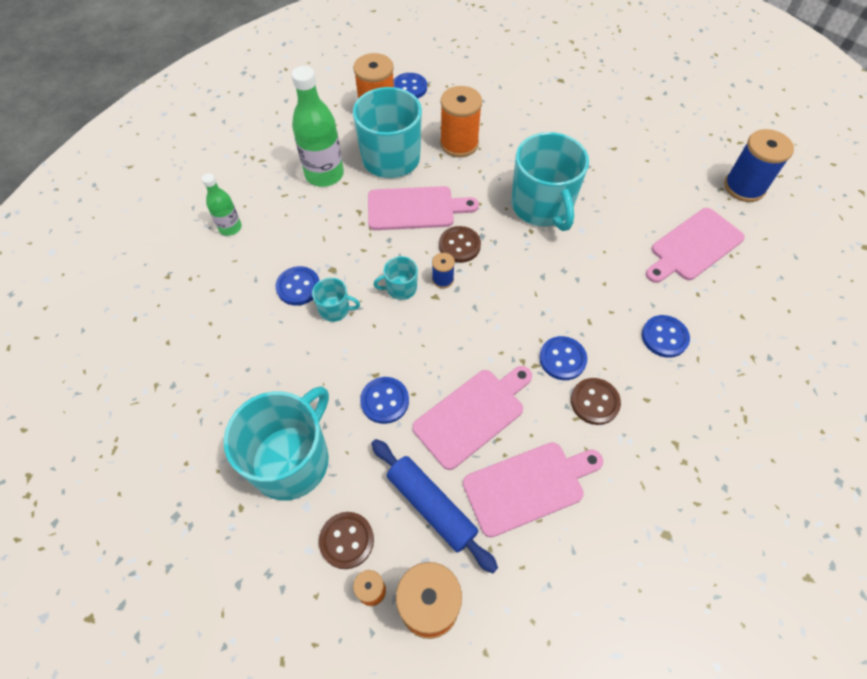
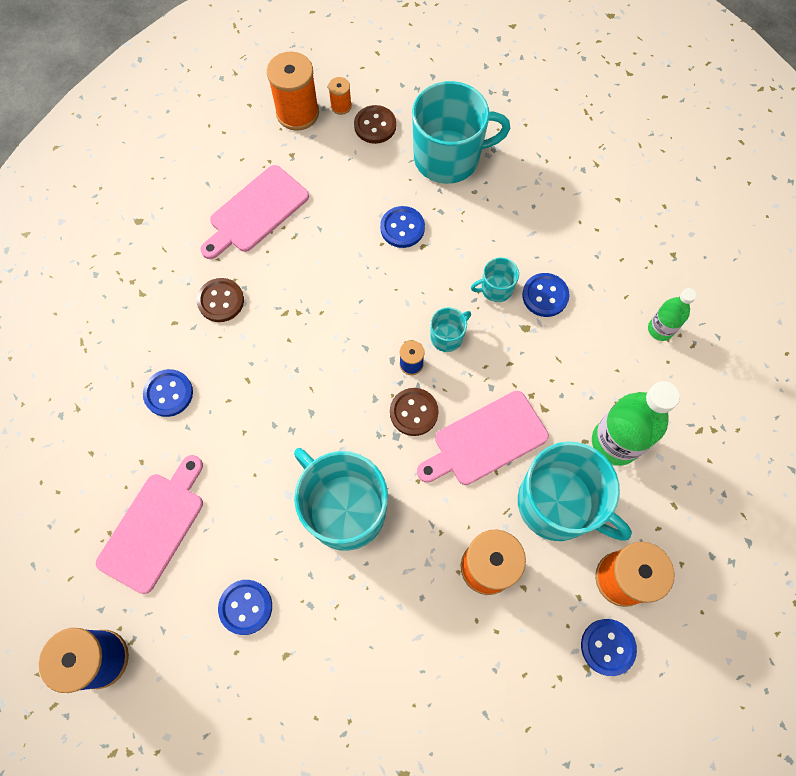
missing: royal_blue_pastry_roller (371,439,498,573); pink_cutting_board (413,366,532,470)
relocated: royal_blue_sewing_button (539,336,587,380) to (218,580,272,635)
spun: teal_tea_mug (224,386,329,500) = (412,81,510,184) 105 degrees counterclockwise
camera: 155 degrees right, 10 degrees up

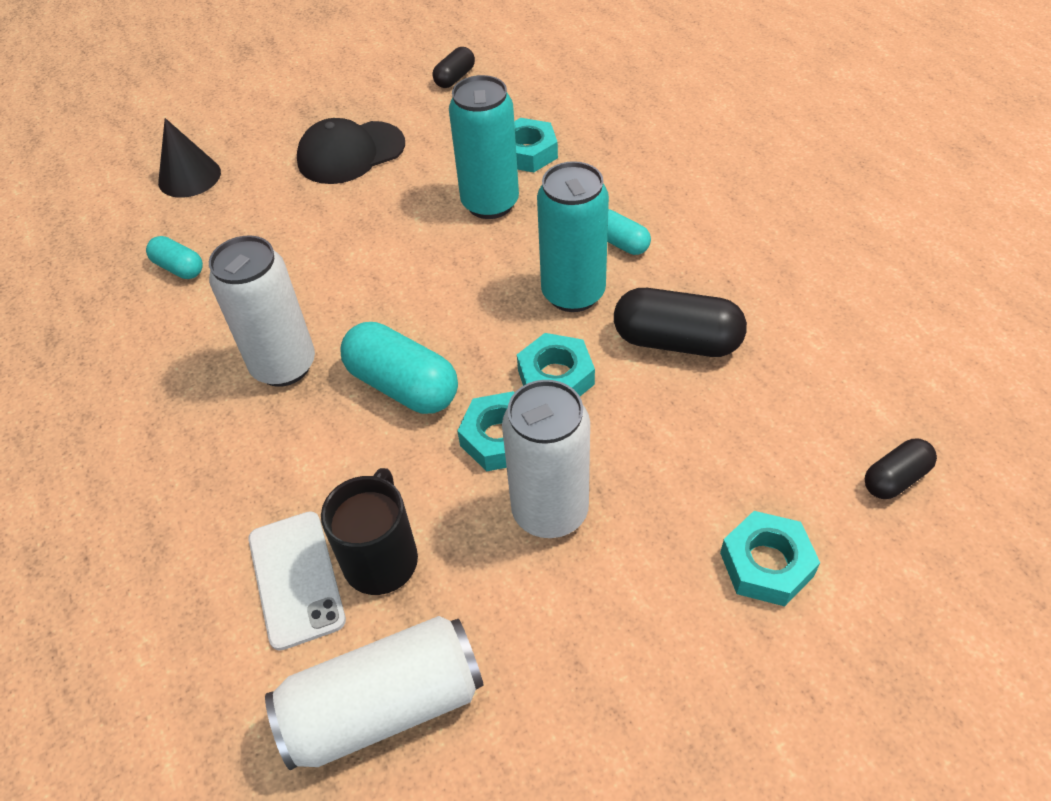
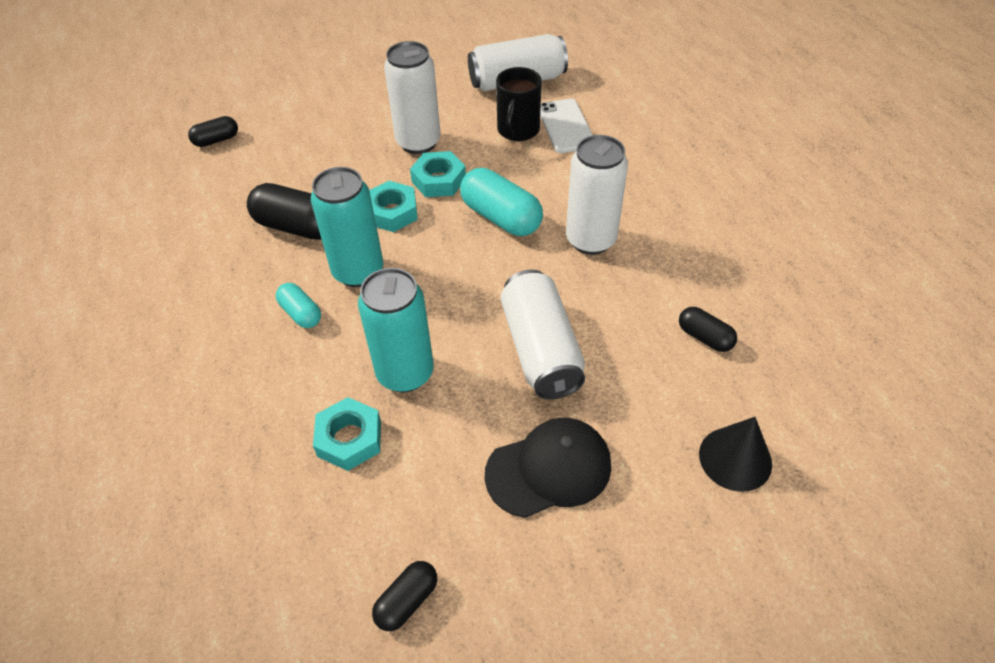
missing: teal_hexagon_nut (720,511,820,606)
appeared: snow-white_can (500,269,585,400)
colour: teal_pill_shape (146,236,203,279) to ebony_pill_shape (679,307,737,352)
camera: 175 degrees left, 0 degrees up

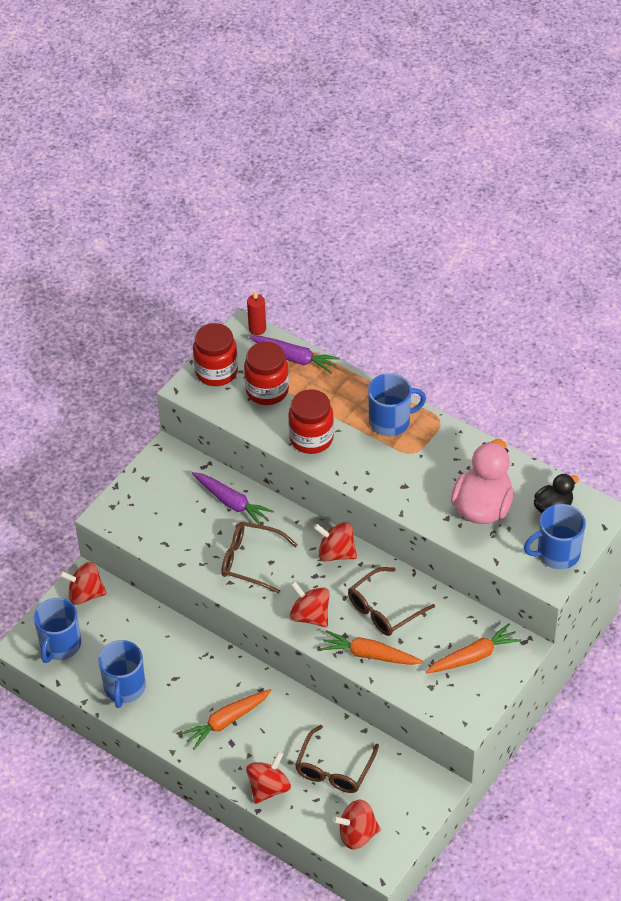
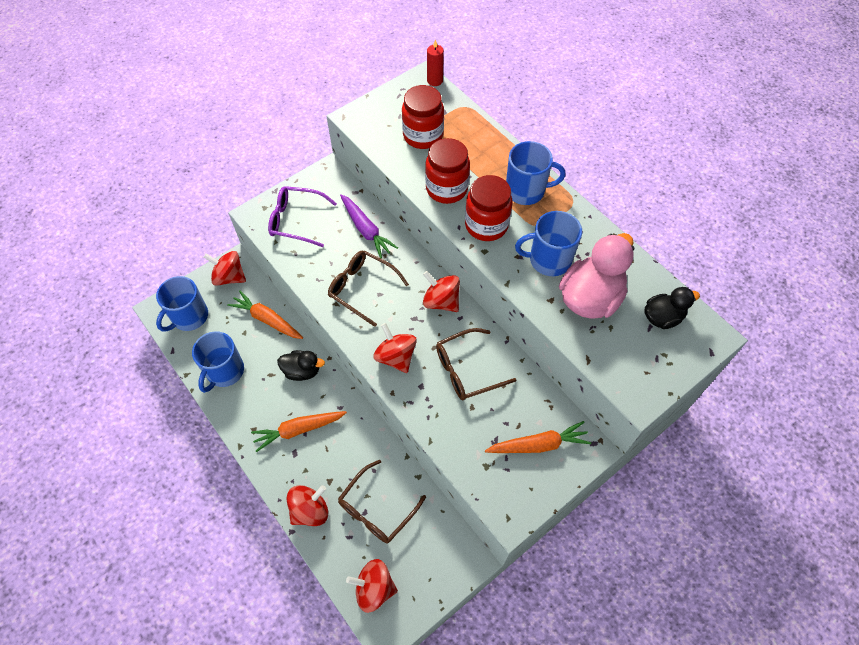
missing: royal_purple_root_vegetable (249,336,340,374)
appeared: royal_purple_eyeglasses (268,186,337,247); ebony_duck (277,350,325,381)
relocated: scarlet_jar (193,323,238,386) to (465,175,512,241); orange-coloured_root_vegetable (321,631,423,665) to (227,290,303,339); royal_blue_tea_mug (524,504,586,569) to (515,211,582,276)
camera: 15 degrees right, 10 degrees up

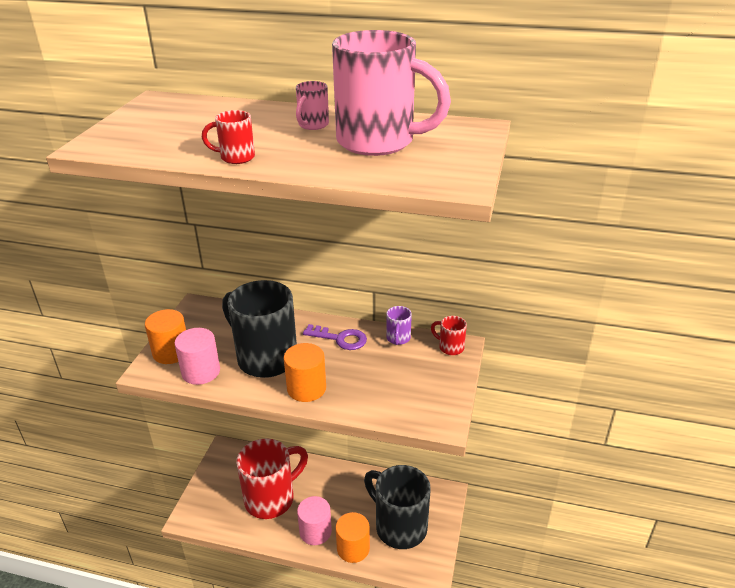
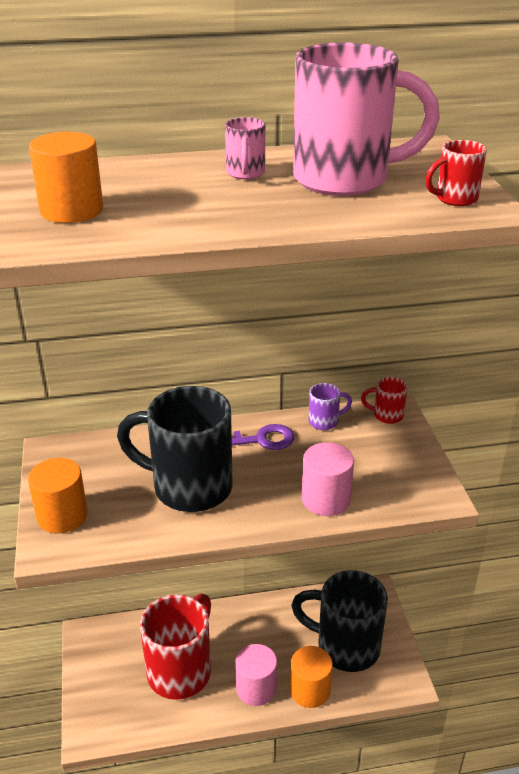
relocated: pink_cylinder (174,328,220,385) to (302,442,354,516); scarlet_tea_mug (202,110,255,164) to (425,140,487,206); orange-coloured_cylinder (284,343,326,402) to (29,132,103,223)
spun: royal_purple_tea_mug (386,306,412,345) = (309,383,352,430) 90 degrees counterclockwise
camera: 25 degrees left, 0 degrees up

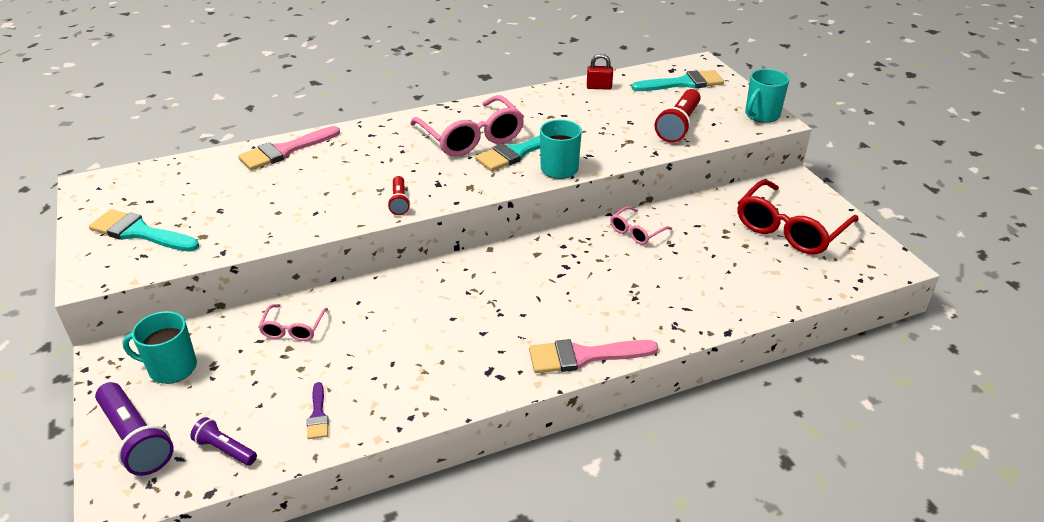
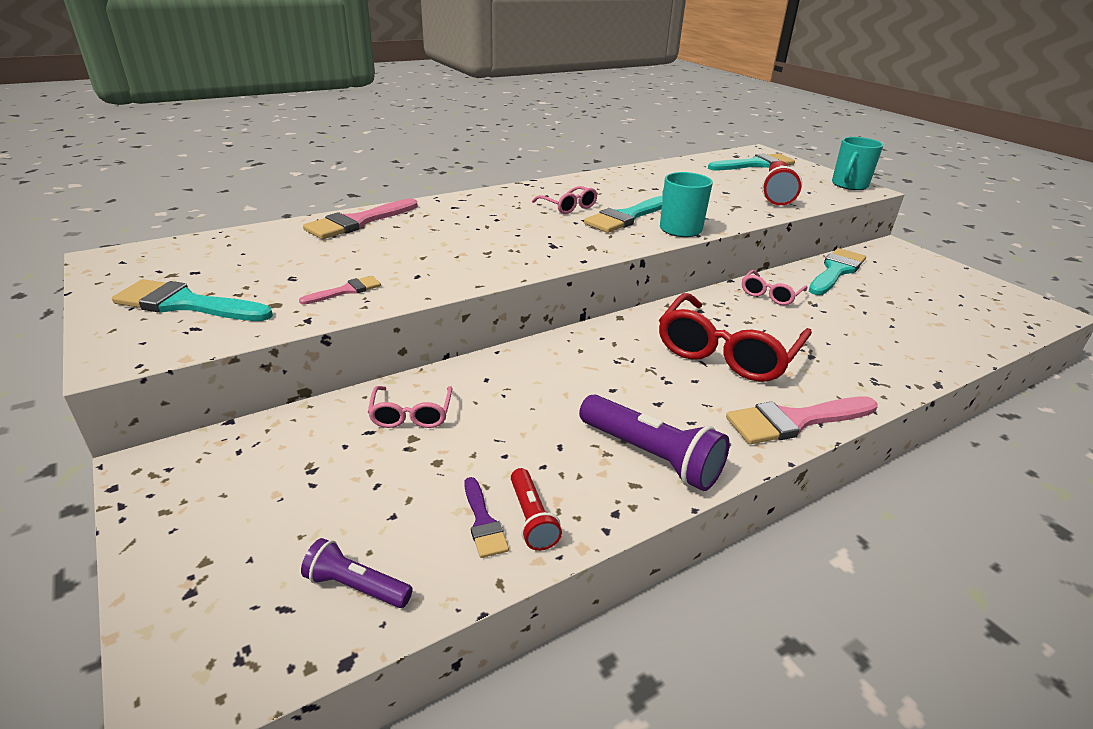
missing: teal_tea_mug (122,311,197,384); scarlet_lock (587,54,613,90)
appeared: pink_paintbrush (299,276,381,305); teal_paintbrush (809,248,866,295)
relocated: royal_purple_flashlight (95,382,174,476) to (579,394,730,491); scarlet_flashlight (388,176,410,215) to (511,468,562,551); scarlet_eyeglasses (738,179,858,255) to (659,293,812,382)
size: pink_eyeglasses (410,95,524,157) = (532,186,598,214) x0.50
camera: 10 degrees left, 5 degrees down

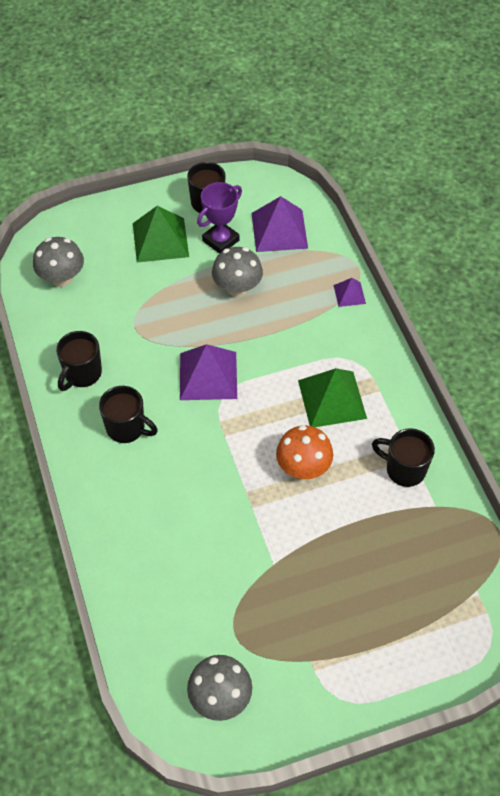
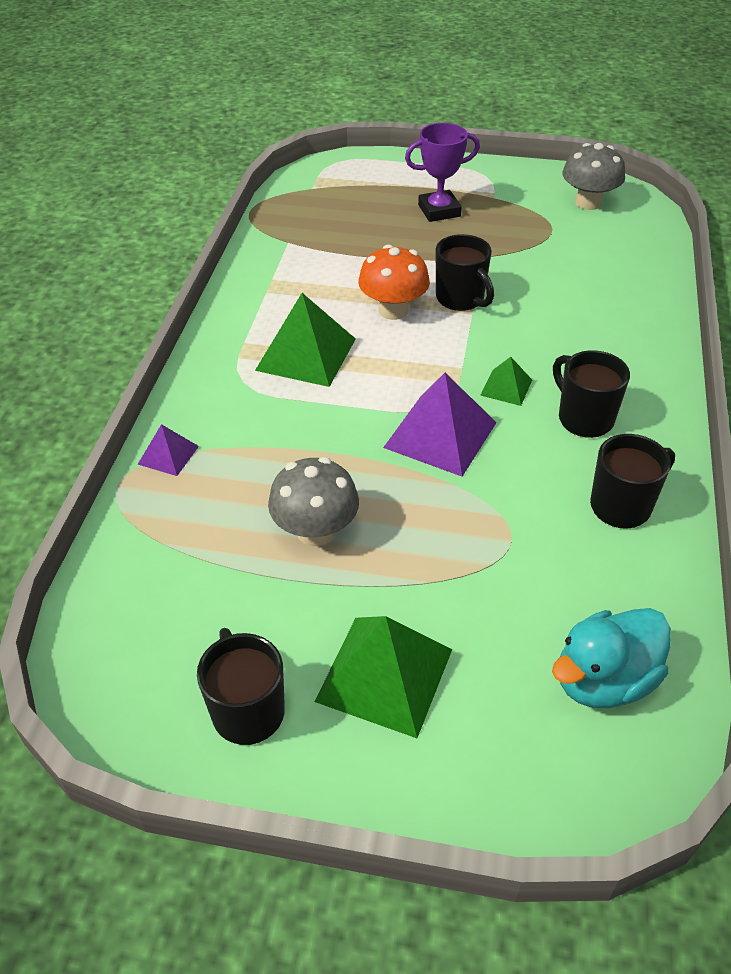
missing: royal_purple_solid_pyramid (252,196,308,252)
appeared: emerald_solid_pyramid (480,357,532,406)
relocated: royal_purple_prize_cup (197,182,242,254) to (405,123,480,222); ebony_tea_mug (372,428,435,487) to (436,234,494,311)
exchanged: ash-grey_fungus (33,237,84,287) to teal_duck (552,608,671,708)
camera: 150 degrees left, 10 degrees down

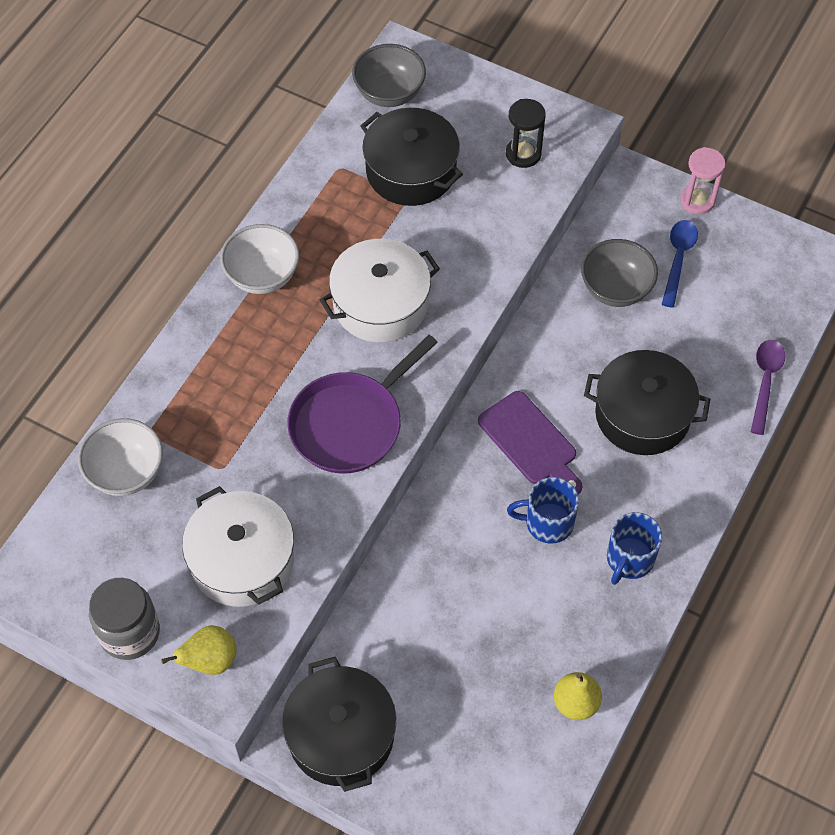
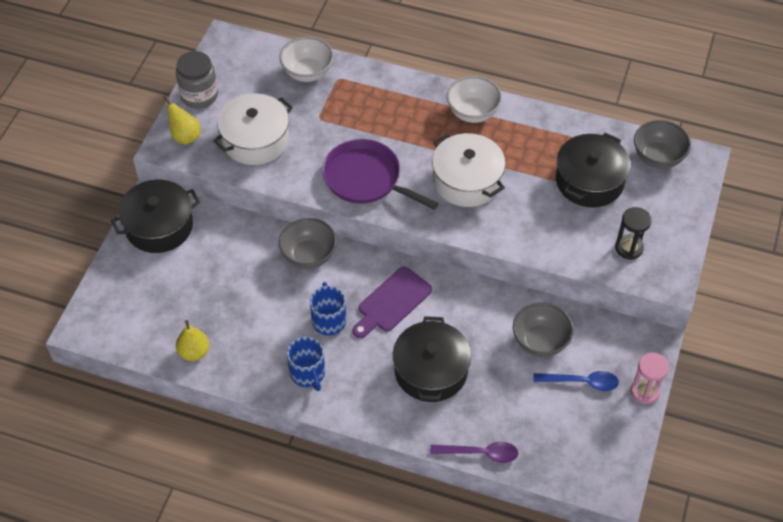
appeared: ash-grey_serving_bowl (279,218,337,269)
spun: royal_blue_tea_mug (607,512,662,585) = (287,337,325,391) 135 degrees counterclockwise
camera: 80 degrees right, 5 degrees down

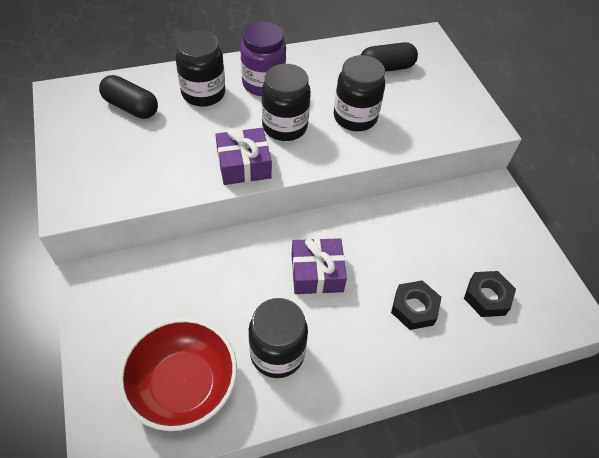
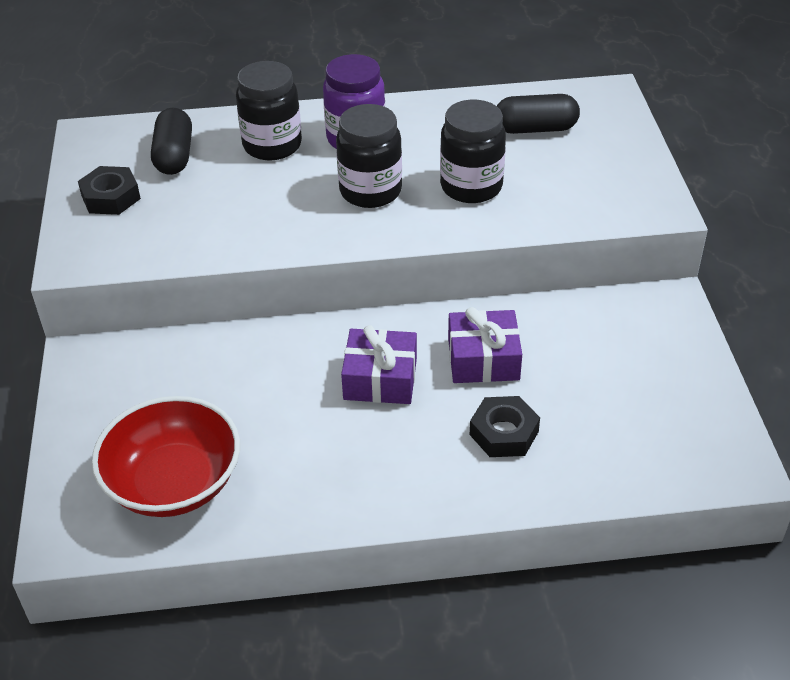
missing: ebony_jar (249,298,308,378)
relocated: royal_purple_wrapped_gift (215,128,272,185) to (448,307,522,383); ebony_hexagon_nut (464,271,516,317) to (78,166,141,215)
spun: ebony_pill_shape (99,75,158,119) = (151,108,192,175) 45 degrees clockwise
camera: 15 degrees right, 10 degrees down

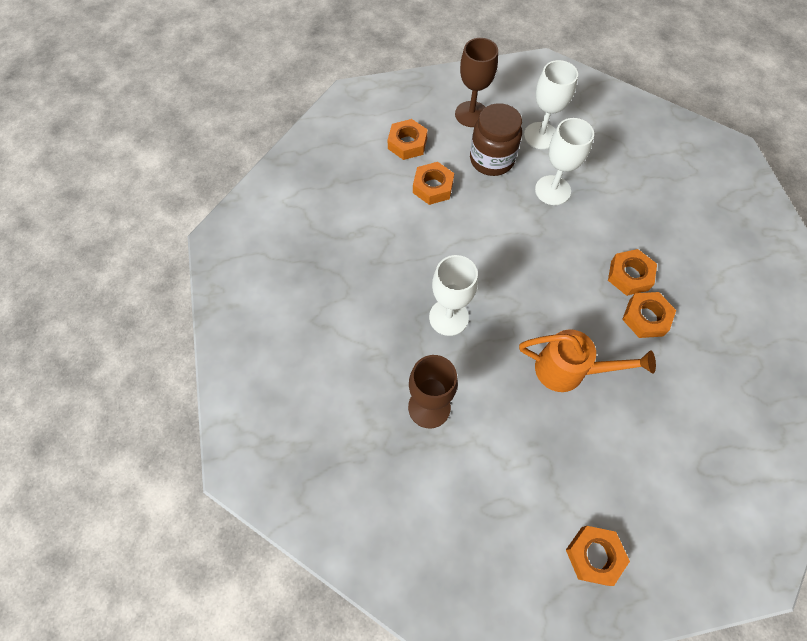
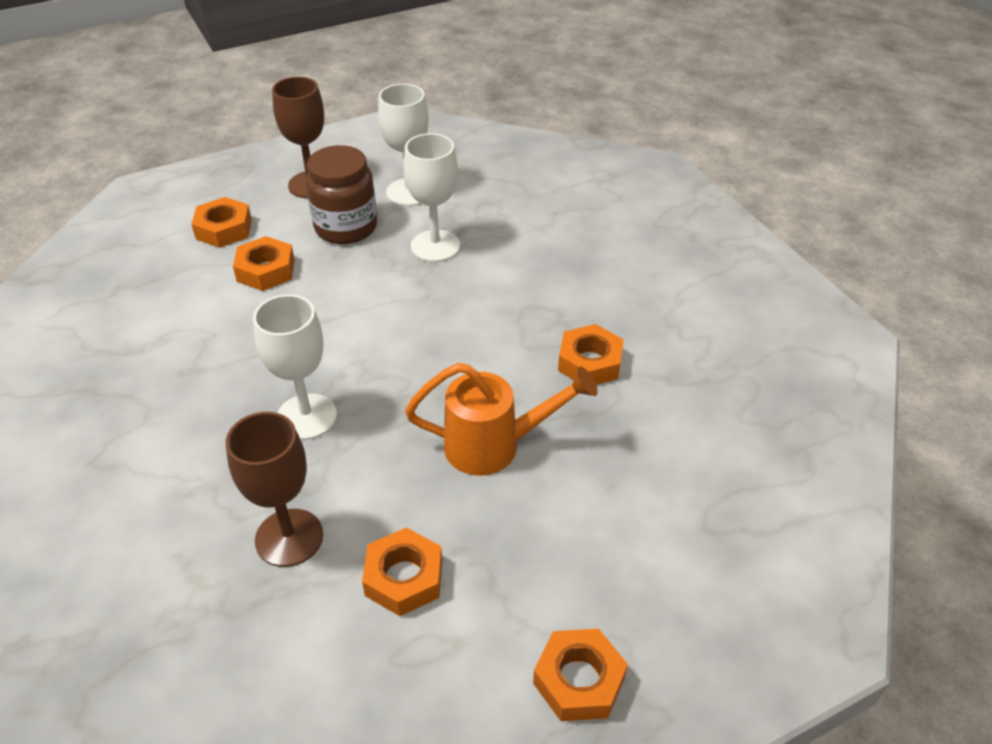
relocated: orange-coloured_hexagon_nut (608,249,657,296) to (362,527,442,616)
camera: 15 degrees left, 20 degrees down

